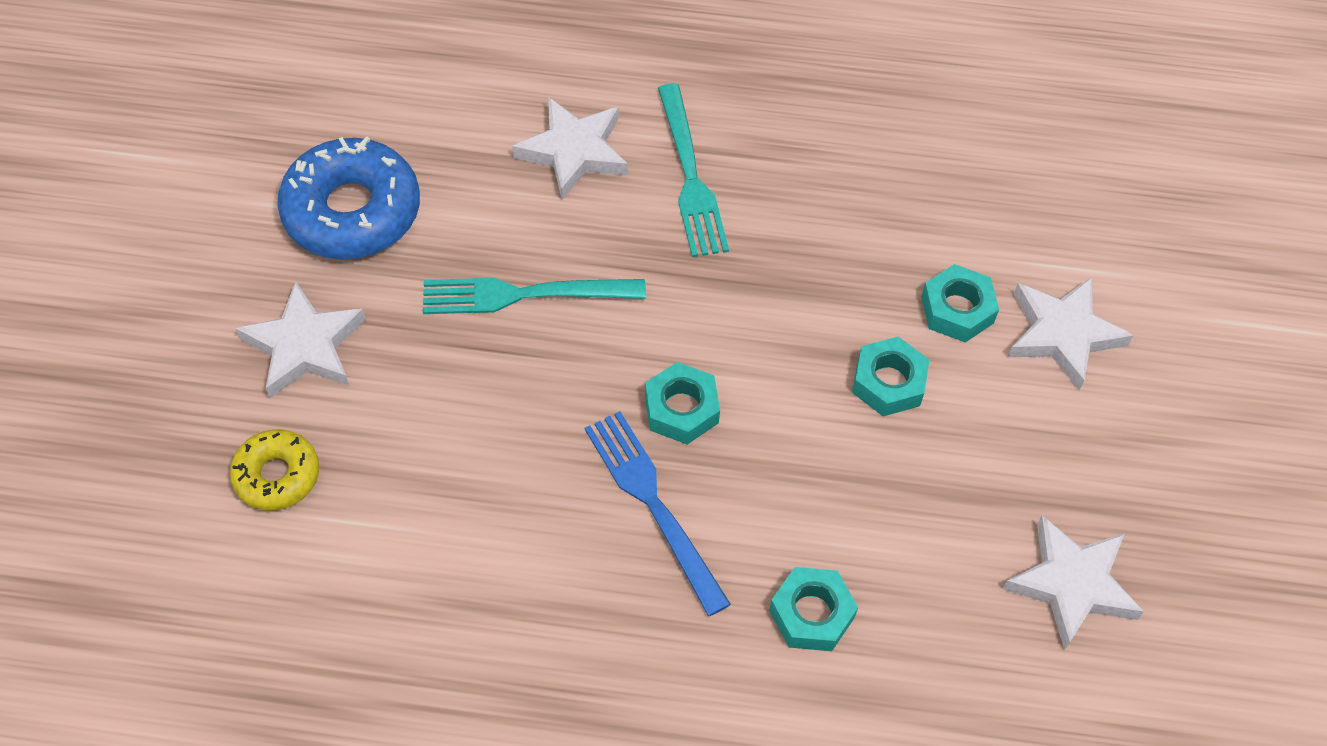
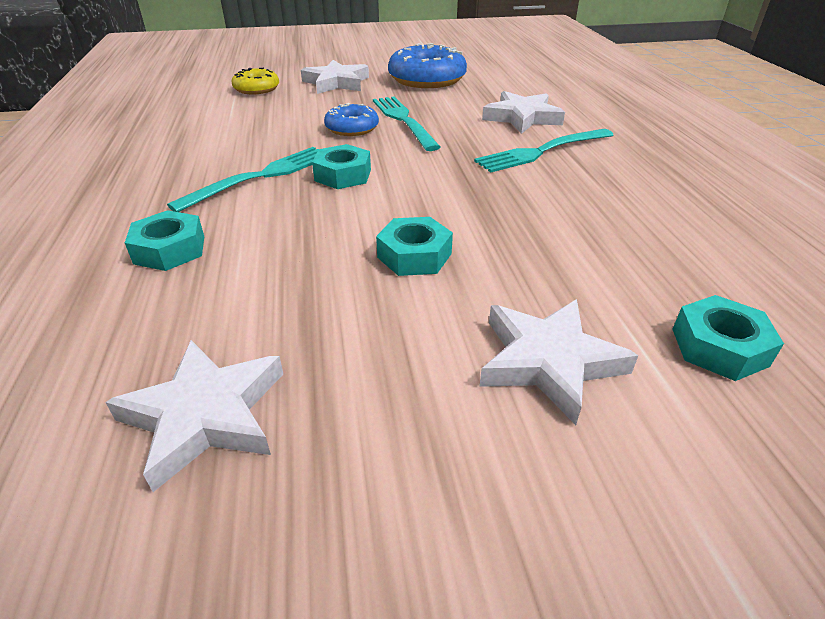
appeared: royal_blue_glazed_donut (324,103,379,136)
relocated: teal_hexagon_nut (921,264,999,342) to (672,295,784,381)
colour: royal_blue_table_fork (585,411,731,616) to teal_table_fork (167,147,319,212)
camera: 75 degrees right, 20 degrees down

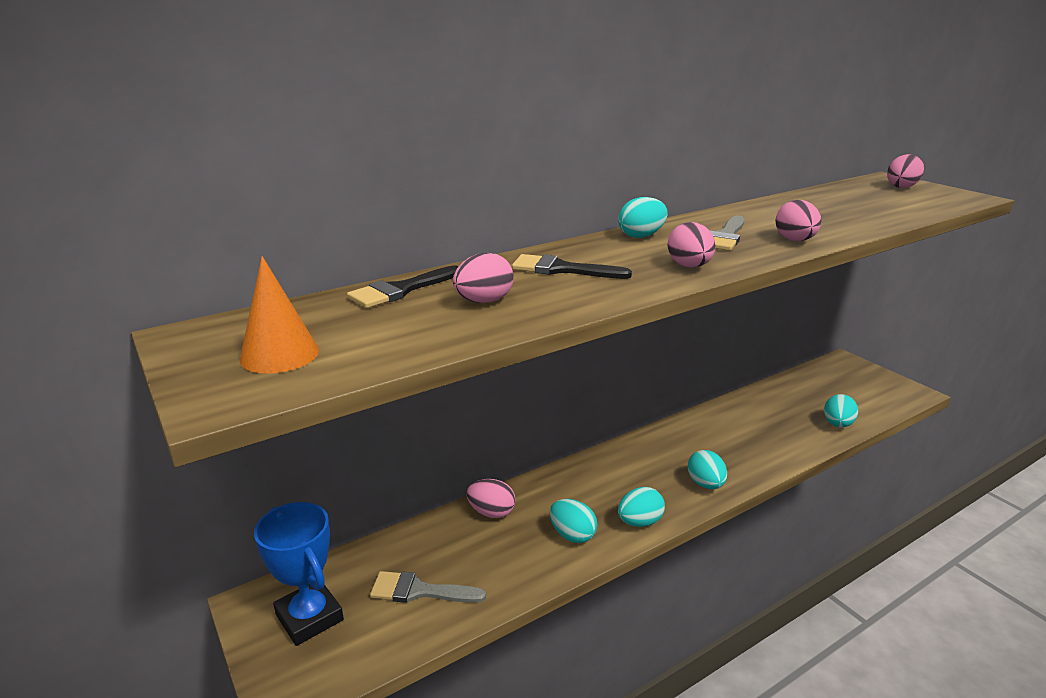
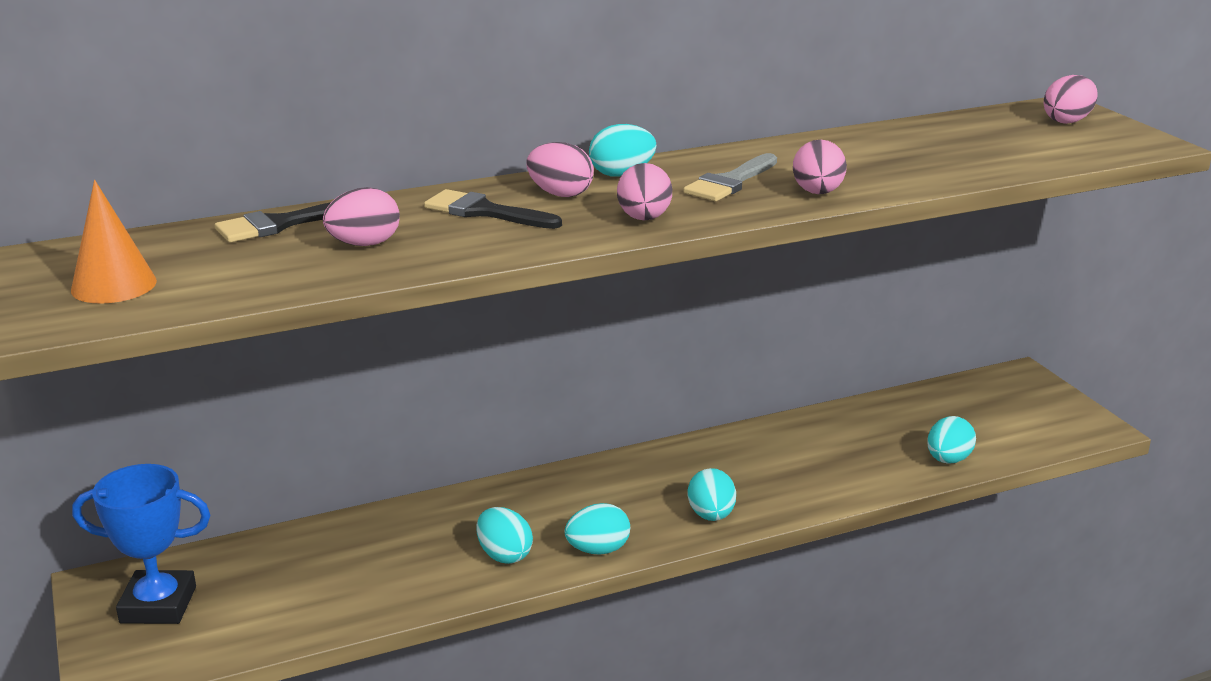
missing: ash-grey_paintbrush (370,571,486,603)
relocated: pink_toy_egg (466,479,516,518) to (527,142,594,197)
spun: royal_blue_prize_cup (254,502,344,646) = (72,464,211,624) 60 degrees counterclockwise
camera: 10 degrees right, 0 degrees up

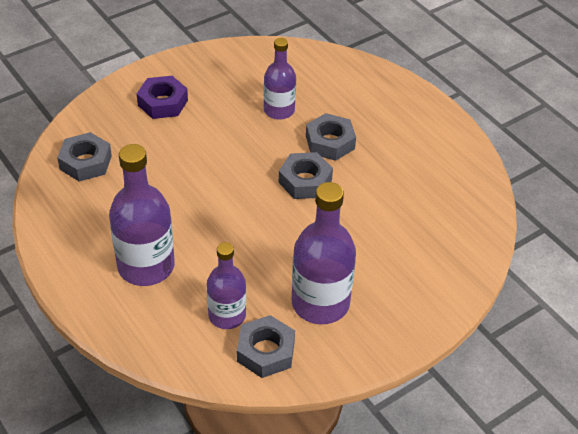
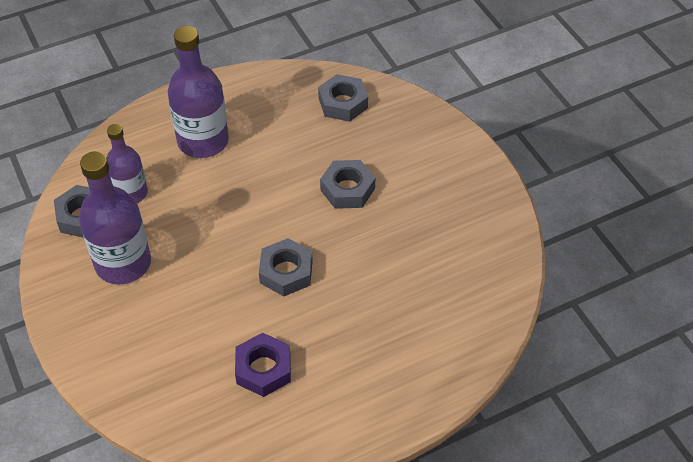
missing: royal_purple_flask (264,38,296,120)
relocated: royal_purple_hexagon_nut (137,76,188,119) to (235,333,291,397); ash-grey_hexagon_nut (306,113,356,161) to (320,160,375,209)
camera: 100 degrees right, 5 degrees up

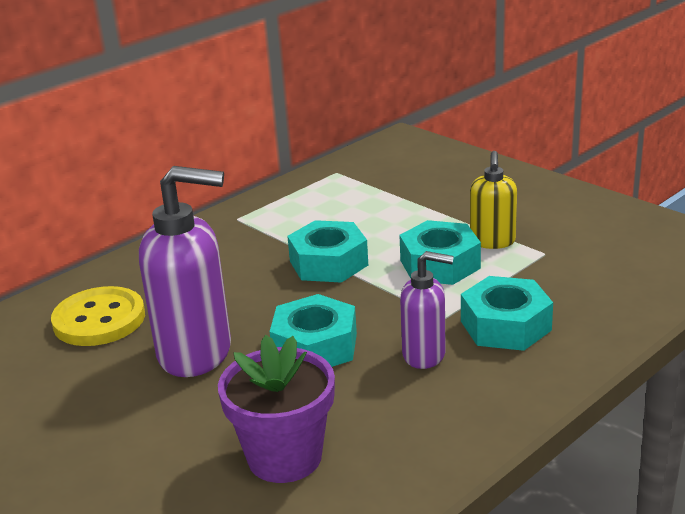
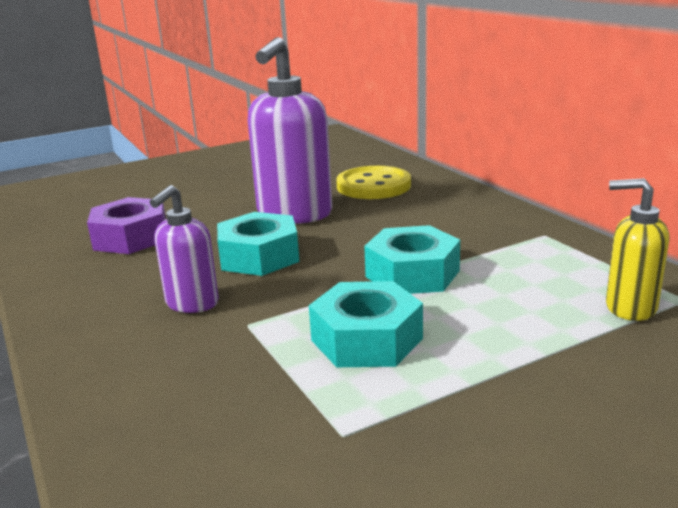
missing: teal_hexagon_nut (461,276,553,351)
relocated: golden_soap_pump (470,151,517,249) to (606,178,669,321)
exchanged: royal_purple_potted_plant (218,335,335,483) to royal_purple_hexagon_nut (87,197,166,254)
camera: 105 degrees right, 5 degrees down

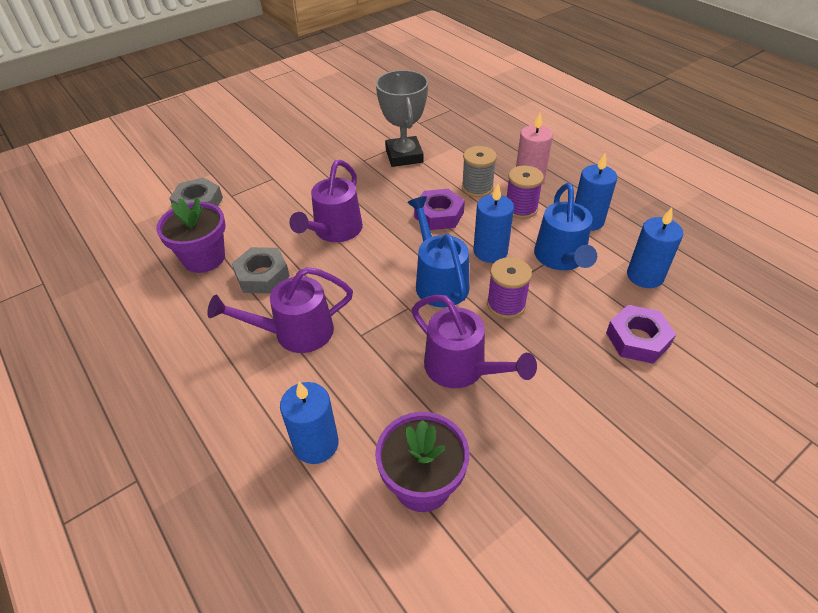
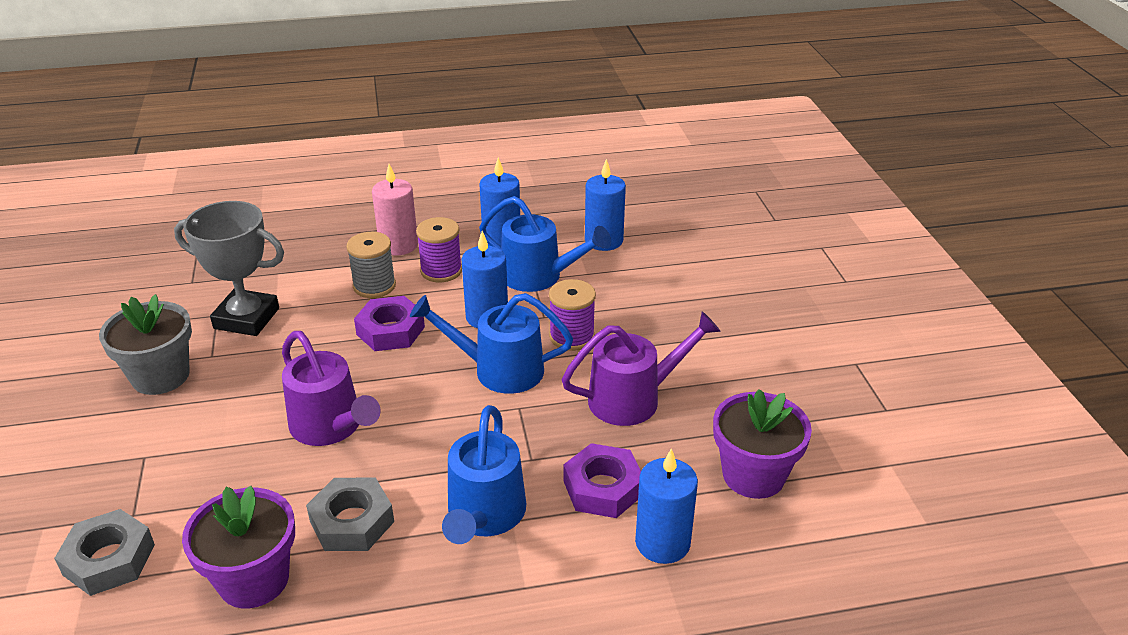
appeared: ash-grey_potted_plant (99,294,192,395)
relocated: royal_purple_hexagon_nut (606,305,676,364) to (564,443,641,518)
colour: royal_purple_watering_can (207,267,353,353) to royal_blue_watering_can (442,405,526,544)
camera: 65 degrees left, 10 degrees down

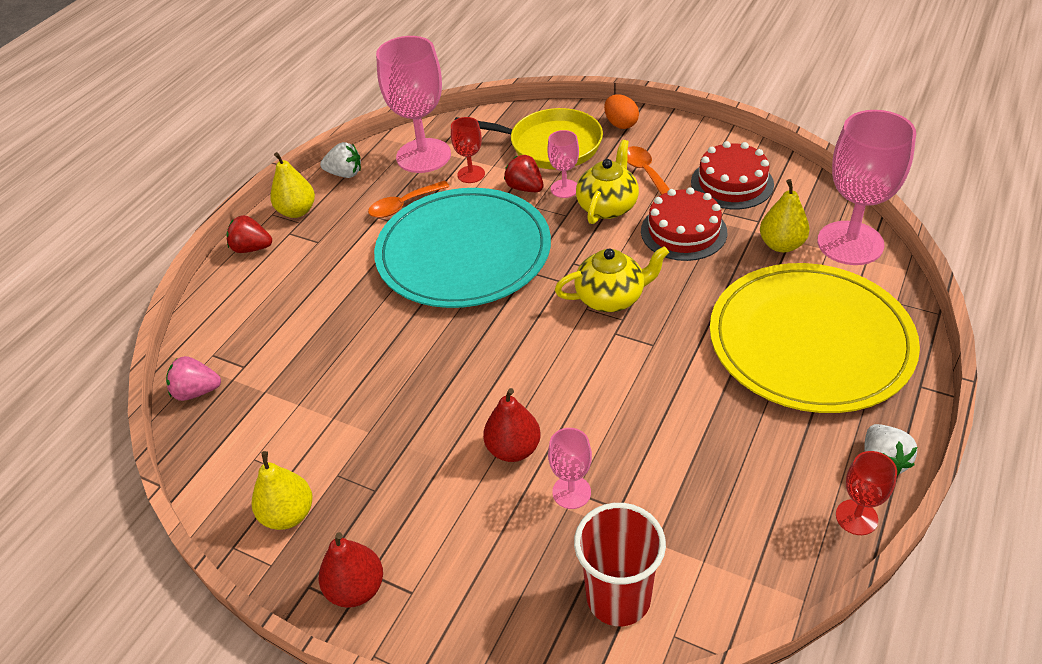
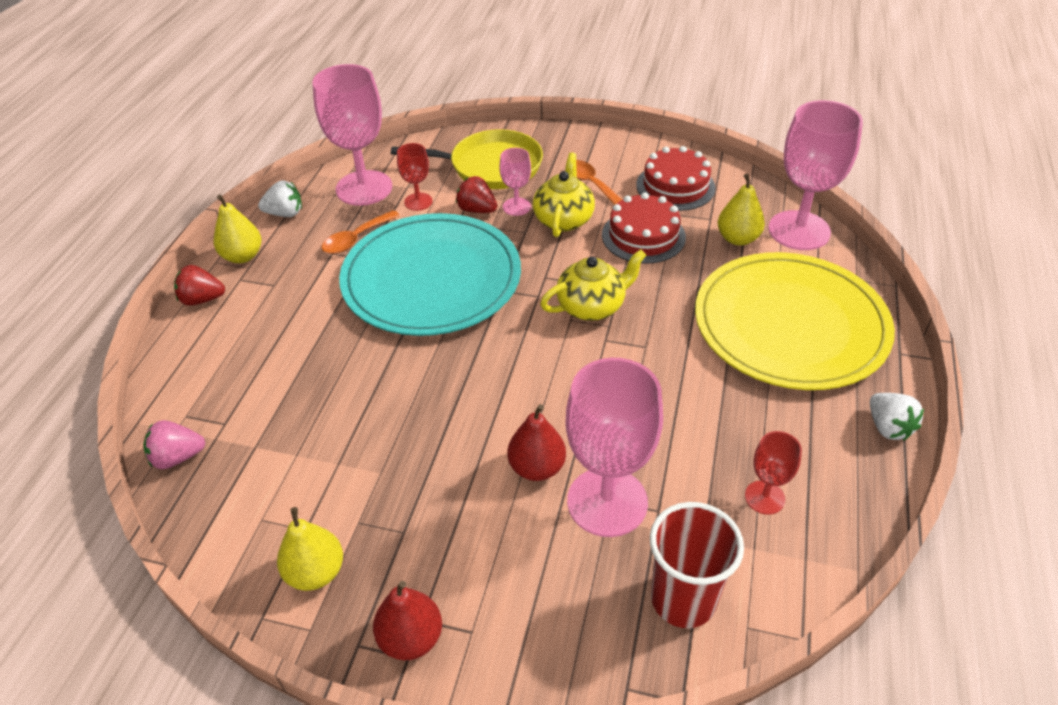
missing: orange-coloured_toy_egg (604,95,639,129)
relocated: scarlet_goblet (836,451,897,535) to (745,431,802,515)
size: pink_goblet (548,428,592,509) = (565,358,663,537) x2.04
camera: 15 degrees left, 0 degrees up

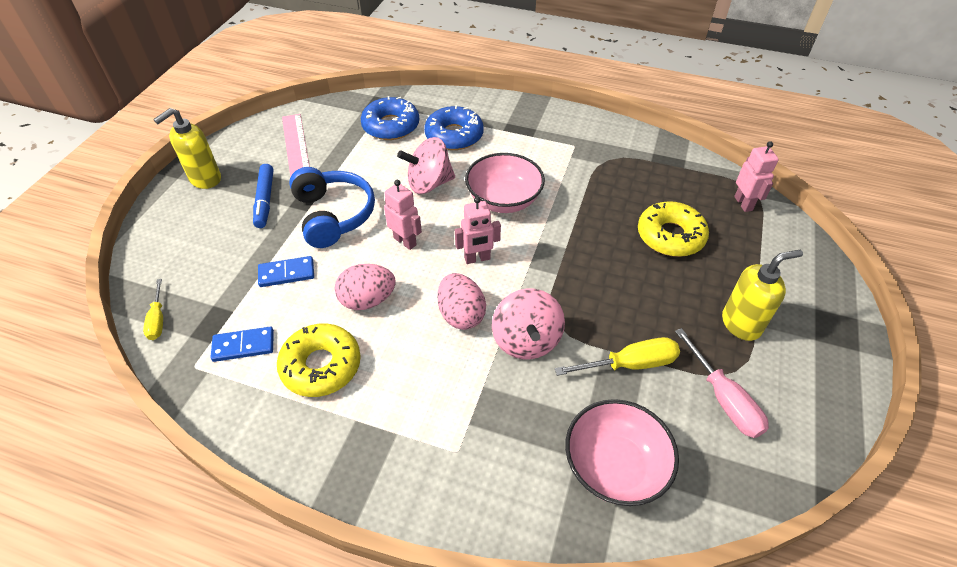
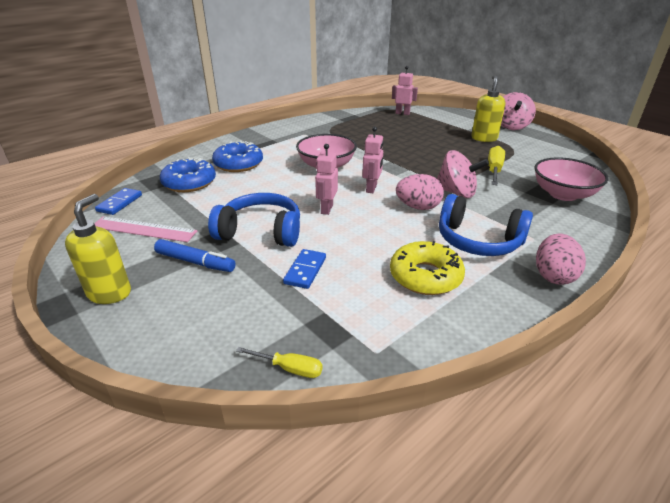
missing: golden_glazed_donut (638,201,709,257); pink_screwdriver (675,328,769,438)
appeared: royal_blue_over-ear_headphones (439,194,533,256)
relocated: royal_blue_domino_tile (210,327,274,362) to (95,188,142,215); pink_toy_egg (334,264,396,310) to (536,234,586,285); pink_whirligig (397,137,455,194) to (501,92,536,130)
spun: golden_soap_pump (153,108,221,189) = (65,194,131,304) 150 degrees counterclockwise; pink_toy_robot (384,180,422,250) = (315,144,338,215) 60 degrees counterclockwise
camera: 60 degrees left, 15 degrees down

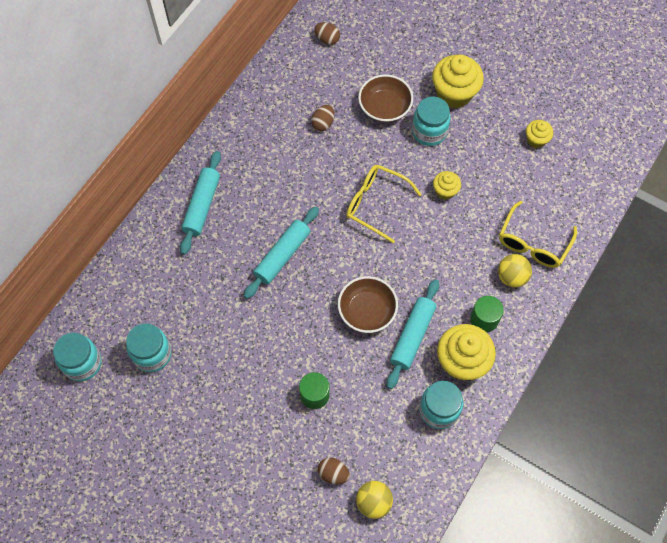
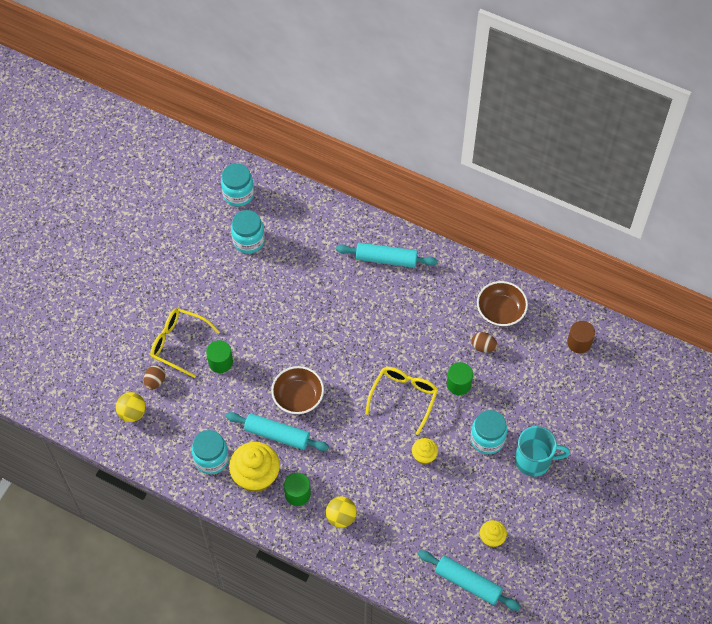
appeared: emerald_cylinder (447,362,473,395)
relocated: teal_pastry_roller (244,206,319,299) to (418,550,521,611); russet_serving_bowl (358,74,413,123) to (477,281,528,327); golden_eyeglasses (499,201,577,268) to (150,308,220,378)
exchanged: russet_toy_egg (314,22,340,45) to russet_cylinder (567,321,595,353); golden_muffin (432,55,484,109) to teal_tea_mug (515,426,570,477)
camera: 85 degrees right, 5 degrees down

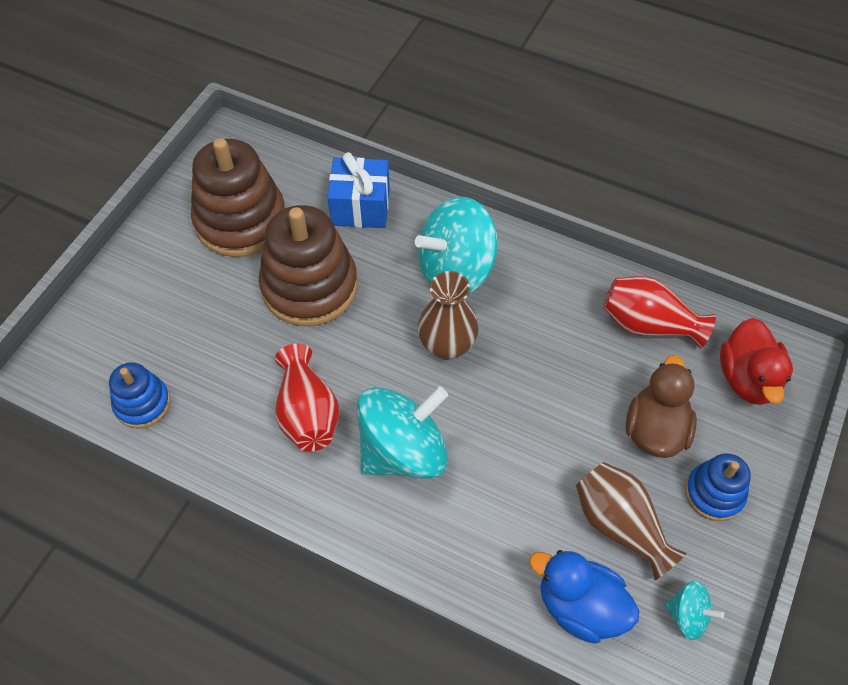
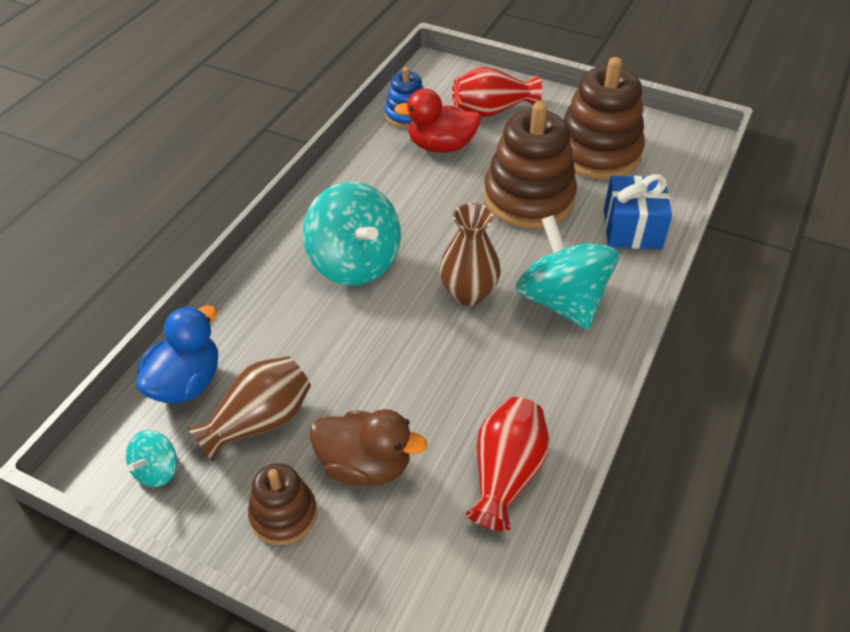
relocated: scarlet_flower_vase (275,343,339,452) to (452,67,542,117); scarlet_duck (720,318,793,405) to (394,88,481,153)
colour: royal_blue_stacking_toy (685,453,751,521) to russet_stacking_toy (248,463,317,545)
camera: 90 degrees right, 10 degrees down

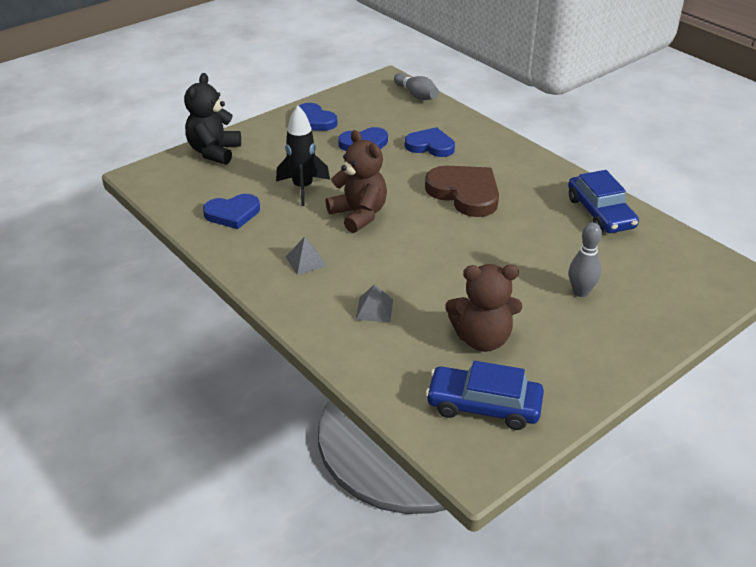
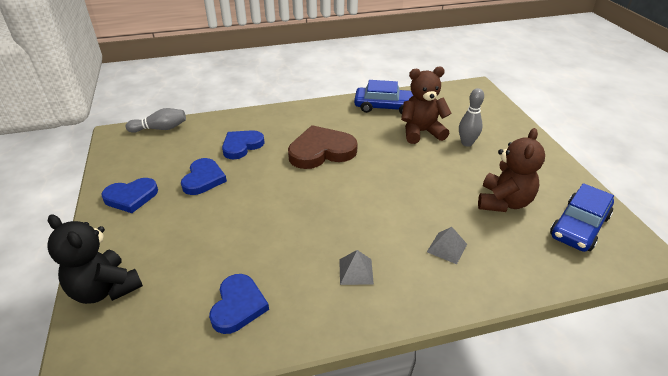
missing: ebony_spaceship (276,106,330,206)
relocated: russet_teddy (326,130,387,233) to (401,66,452,144)
camera: 65 degrees left, 0 degrees up

